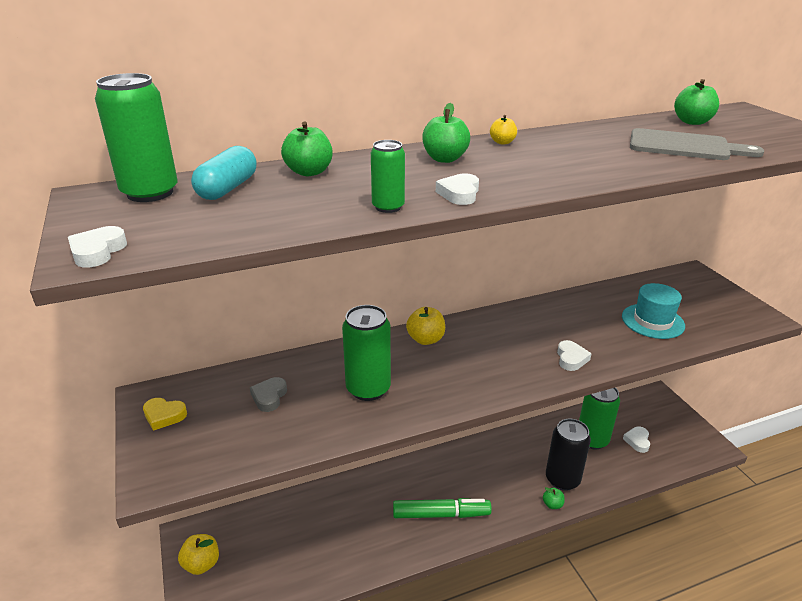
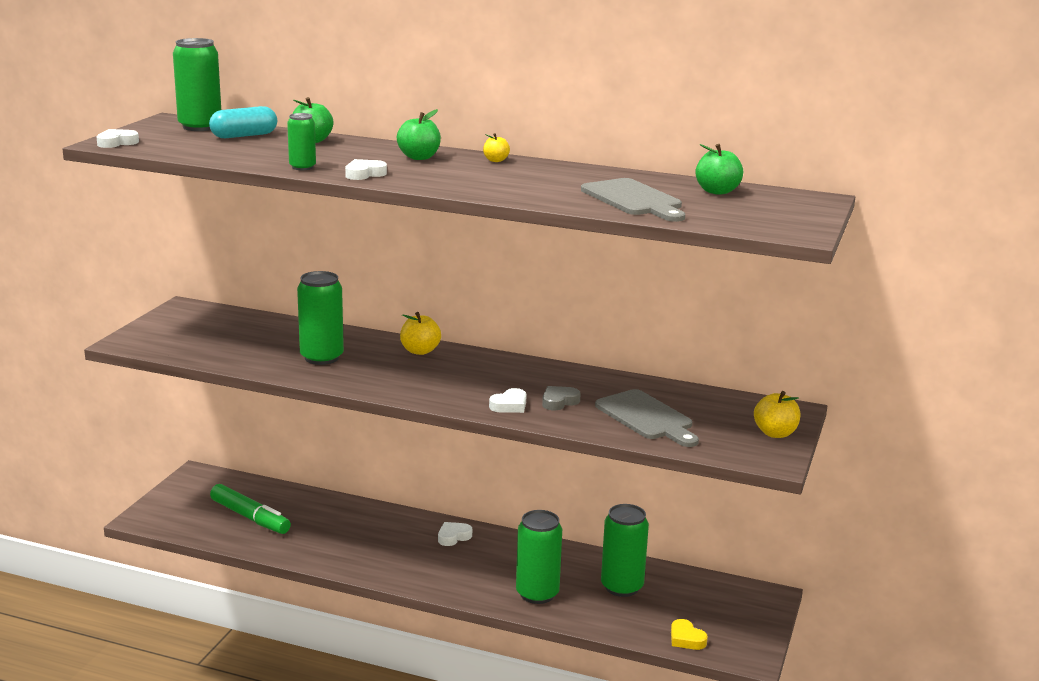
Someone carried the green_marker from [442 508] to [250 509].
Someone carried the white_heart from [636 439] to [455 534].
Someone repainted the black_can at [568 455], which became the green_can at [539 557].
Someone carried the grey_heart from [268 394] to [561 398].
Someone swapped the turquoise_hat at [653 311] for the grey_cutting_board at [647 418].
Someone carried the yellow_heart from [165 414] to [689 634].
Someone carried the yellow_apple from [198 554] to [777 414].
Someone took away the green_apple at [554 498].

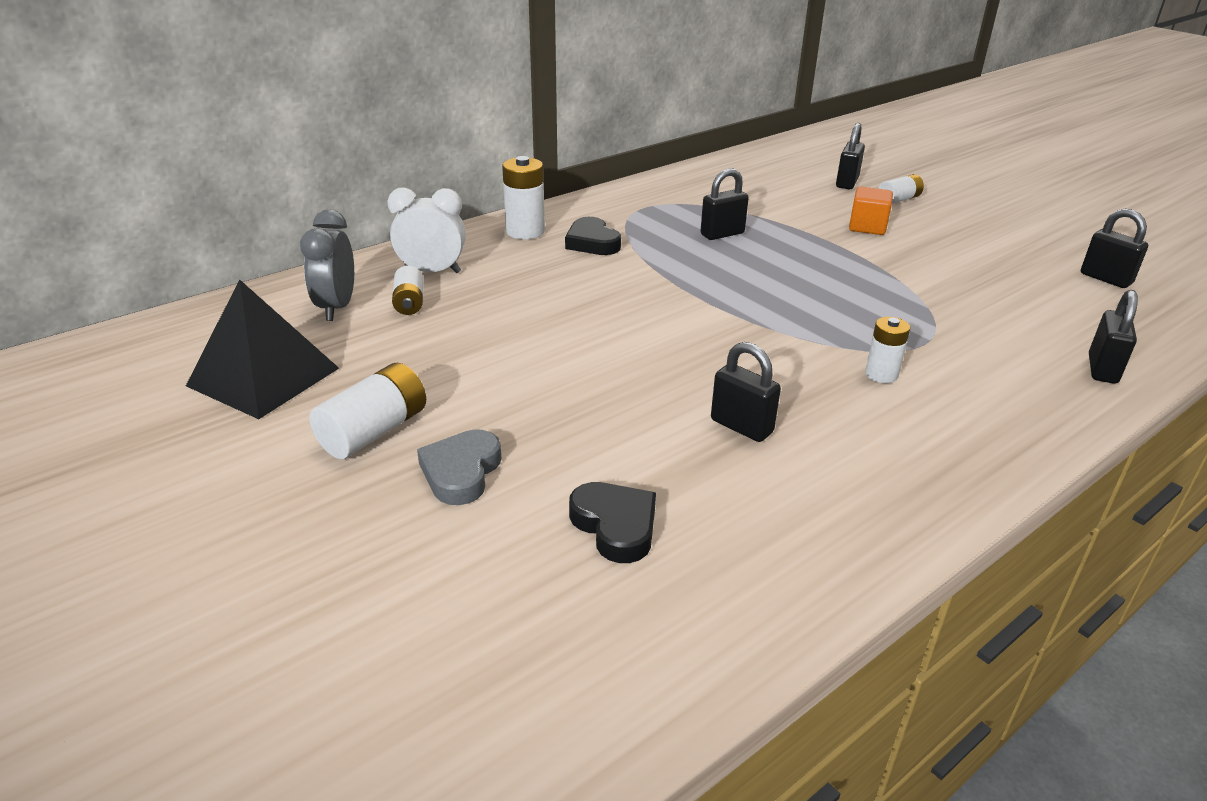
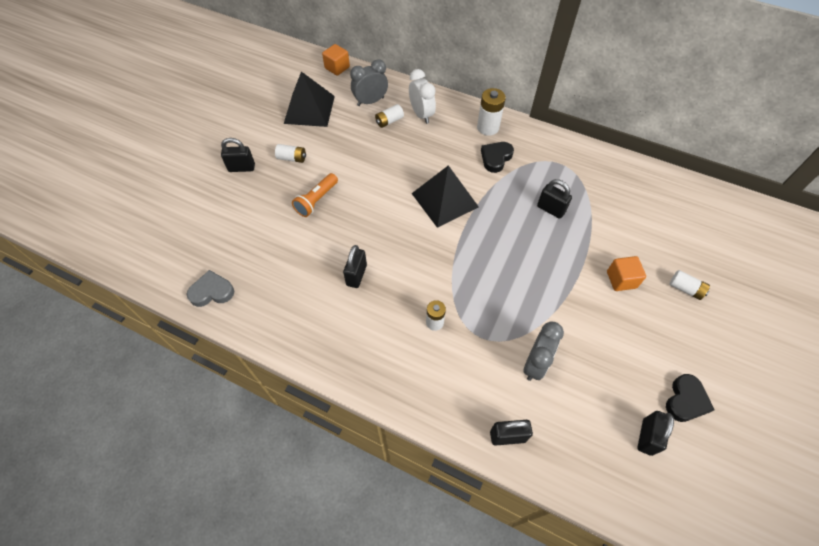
Someone carried the grey_heart from [459 467] to [210 288].
Someone carried the black_padlock from [850 156] to [238 155].
Someone scaled the white_battery at [367 411] by 0.64.
Someone put down the orange_flashlight at [315 195].
Someone put down the orange_cube at [336 60].
Someone put down the black_pyramid at [445 196].
Someone put down the grey_clock at [544 351].
Someone carried the black_heart from [612 522] to [690 398].

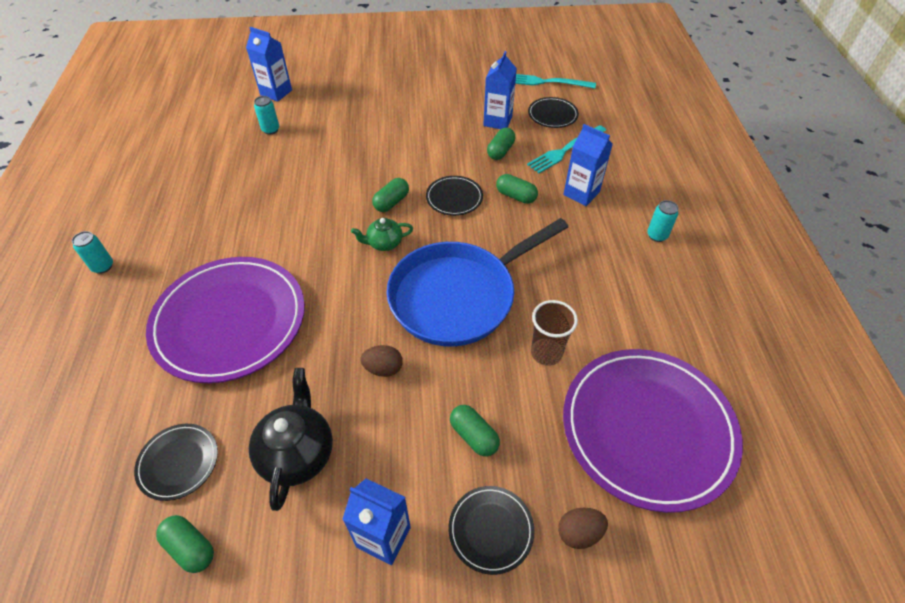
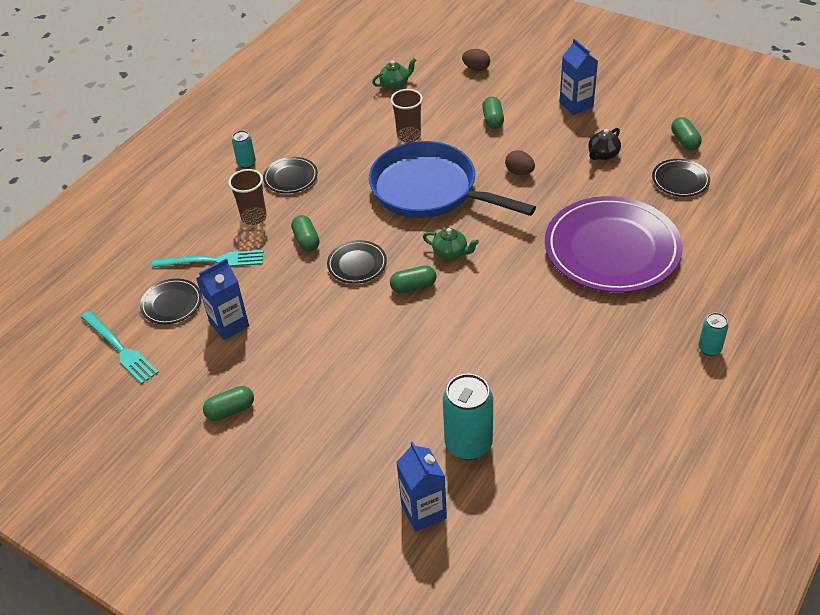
Someone carried the green_capsule from [501 143] to [228 403].
Someone swapped the blue_carton at [588 165] for the brown_cup at [247 197].
Someone carried the black_plate from [492 530] to [290 175].
Someone rotated the blue_pan at [477 282] by 150 degrees counterclockwise.
Someone swapped the purple_plate at [653 431] for the green_teapot at [394 74].
Someone scaled the turquoise_can at [266 115] by 1.92.
Someone scaled the black_teapot at [291 439] by 0.58.

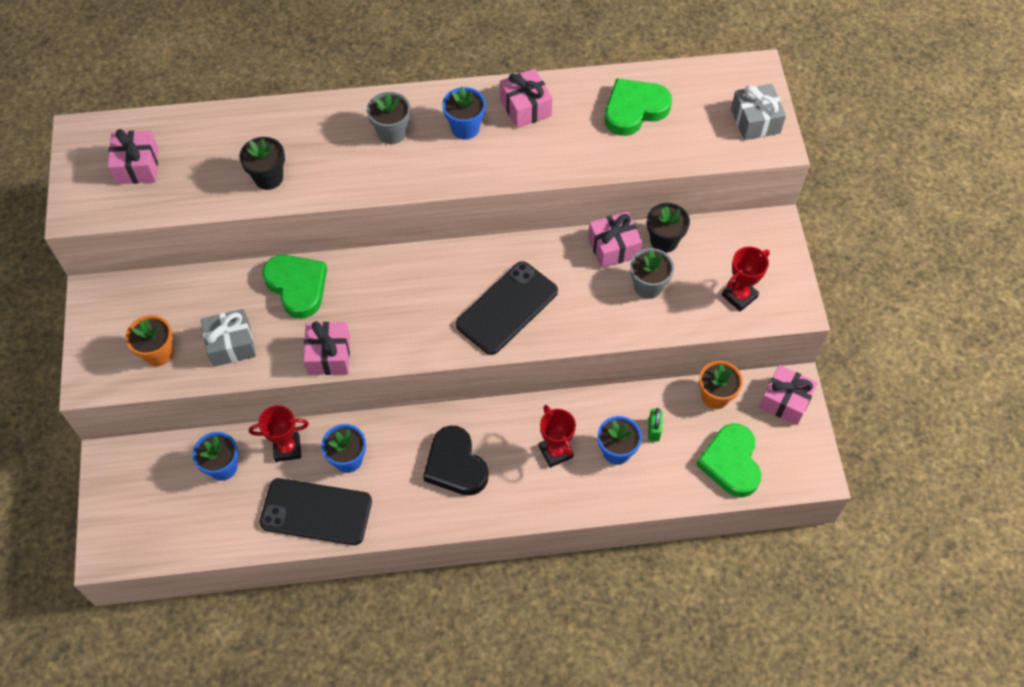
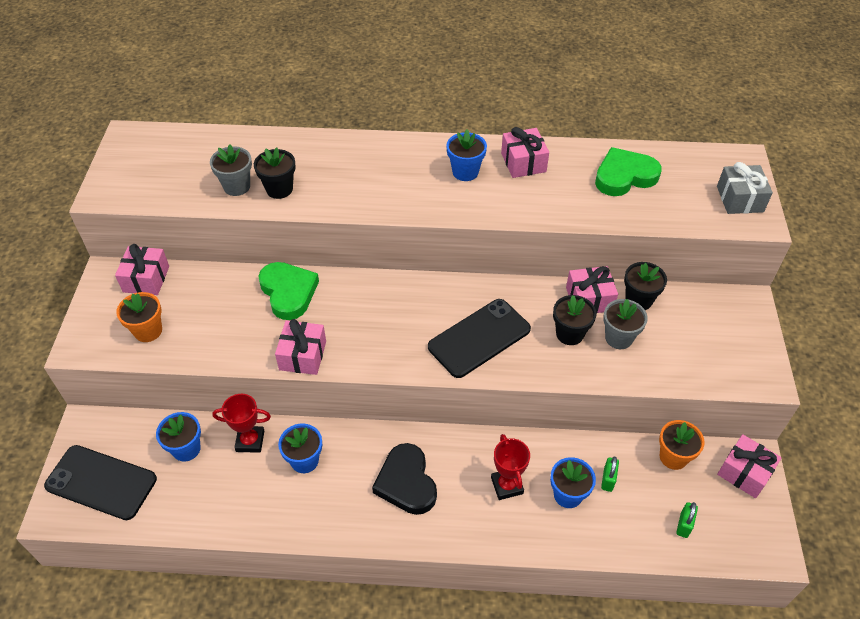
Someone carried the black_phone from [315 511] to [100 482].
Someone carried the pink_gift from [133 156] to [142 269].
Someone carried the grey_flower_pot from [389 118] to [231 170].
Someone put down the black_flower_pot at [574 320].
Someone swapped the green_heart at [728 460] for the green_padlock at [687 520].
Someone took away the grey_gift at [228 338].
Someone took away the red_trophy at [746 279].

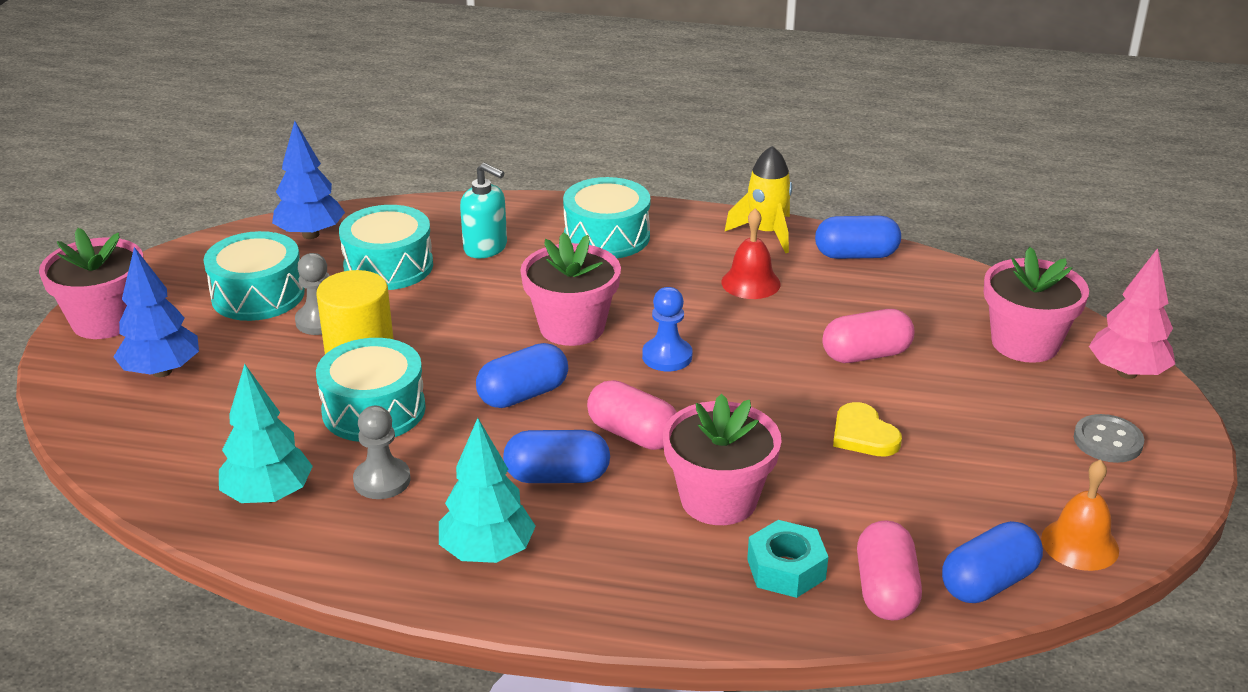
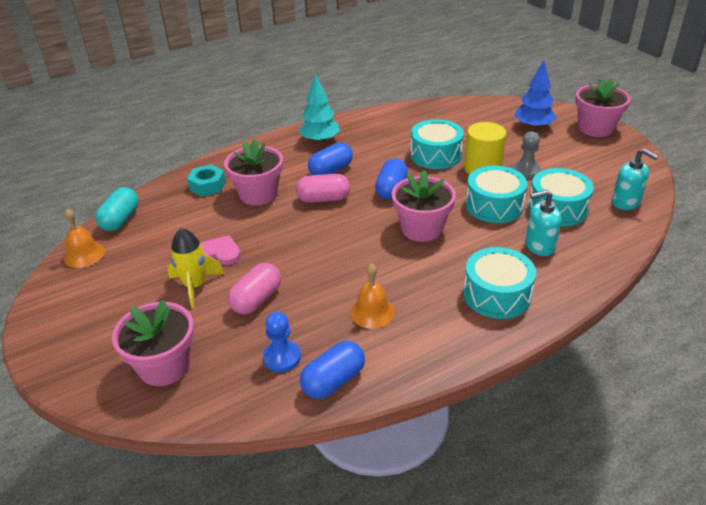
Someone repainted the blue_capsule at [992 562], which became the turquoise_capsule at [117 209].
Someone carried the yellow_rocket from [758 199] to [196 268].
Someone repainted the yellow_heart at [867 429], which became the pink_heart at [221 250].
Someone carried the blue_pawn from [667 329] to [282 342].
Someone repainted the red_bell at [751 253], which became the orange_bell at [372 296].
Someone carried the turquoise_drum from [254 276] to [496 194].
Someone swapped the blue_tree at [308 180] for the turquoise_soap_dispenser at [635 179].
Someone took away the turquoise_tree at [266 433].
Someone took away the grey_pawn at [381 452].
Someone took away the pink_capsule at [889 570].
Someone took away the grey_button at [1109 438].
Someone took away the pink_tree at [1132 313].

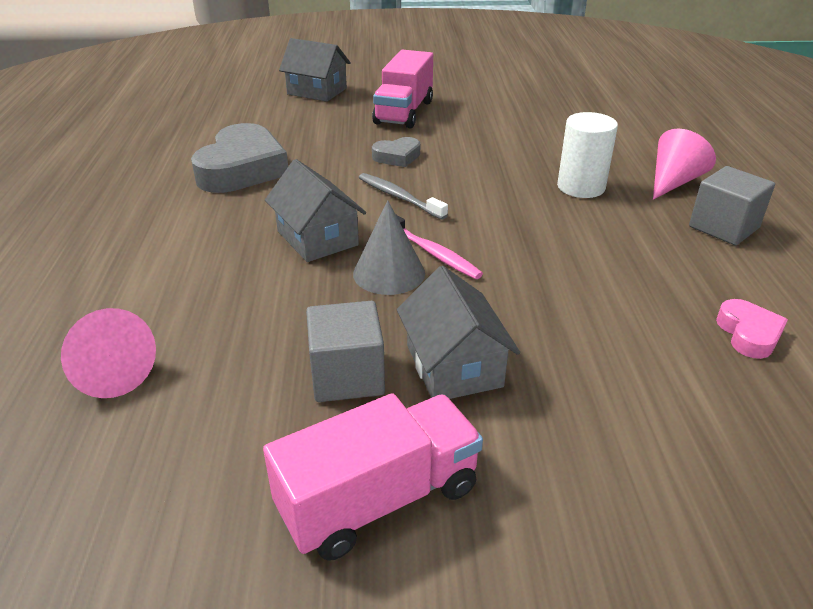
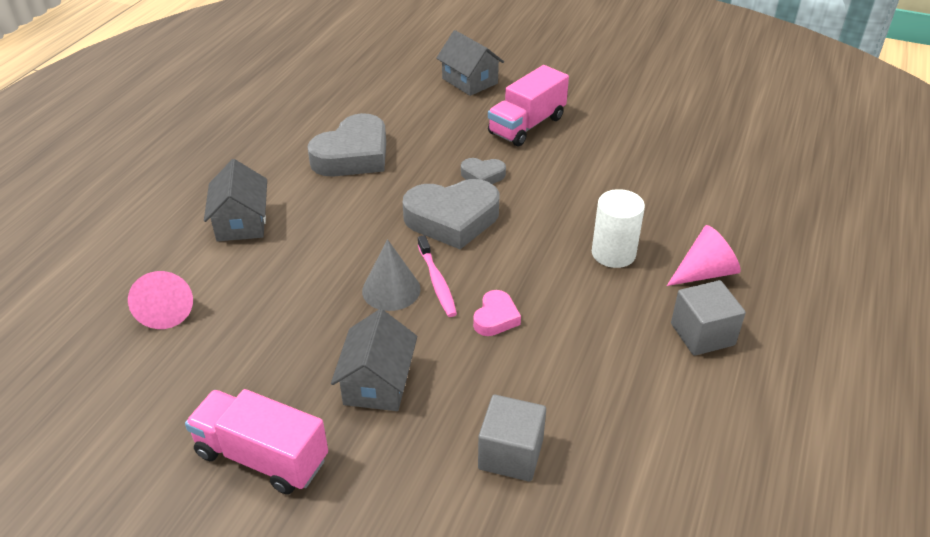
Someone rotated the pink_truck at [373 477] by 150 degrees counterclockwise.
Someone carried the grey_house from [315 210] to [235 200].
Someone swapped the grey_toothbrush at [403 196] for the grey_heart at [451 214].
Someone carried the pink_heart from [752 329] to [497 313].
Someone carried the grey_cube from [345 351] to [512 438].

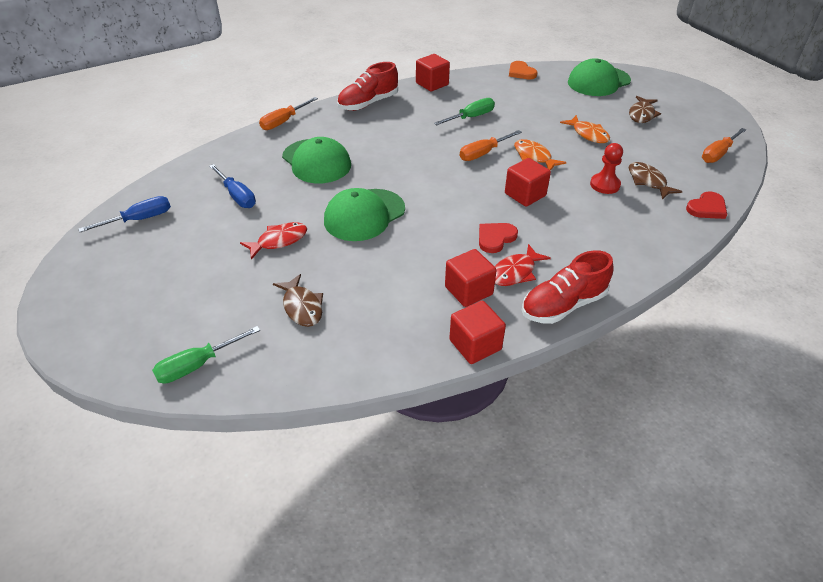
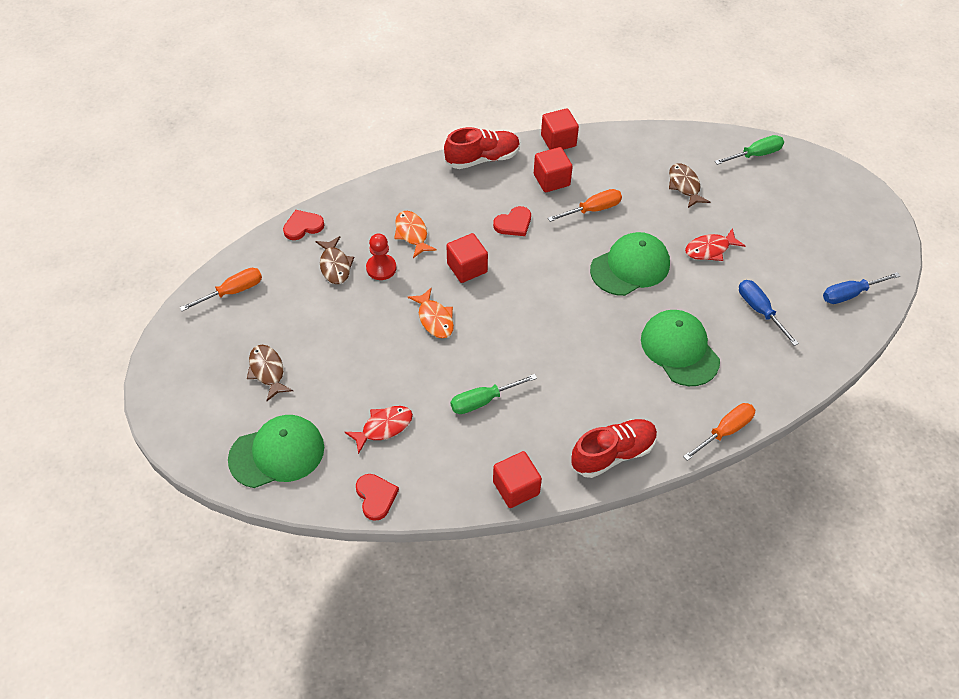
Someone rotated the brown_fish at [645 109] by 60 degrees counterclockwise.
Someone carried the red_fish from [523 265] to [379 430].
Someone repainted the orange_heart at [523 70], which became the red_heart at [377 497].
Someone carried the orange_fish from [585 129] to [415 234].
Someone carried the orange_screwdriver from [491 145] to [585 205].

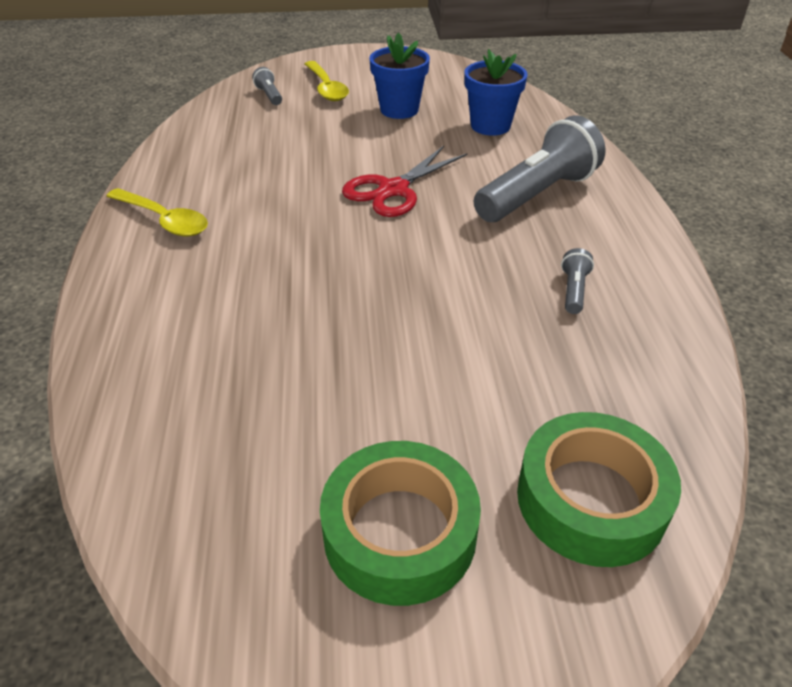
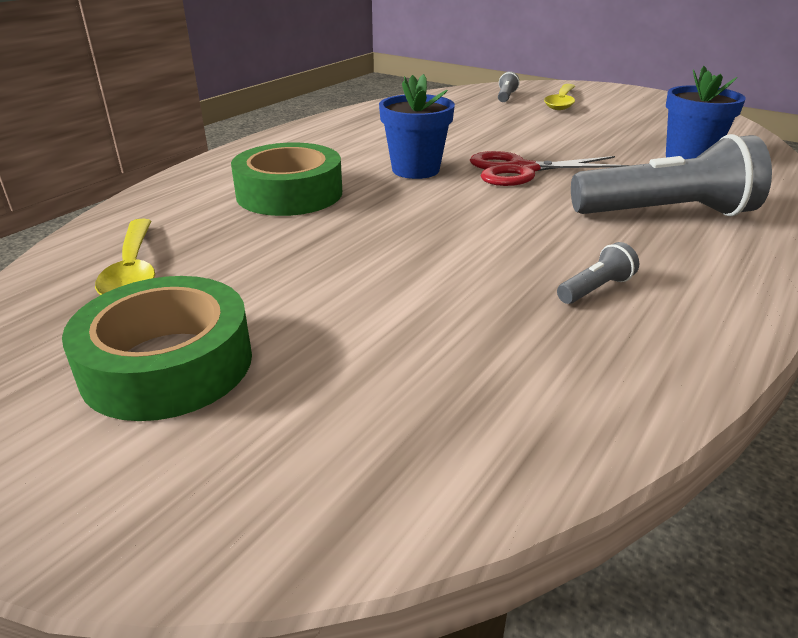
Someone carried the yellow_spoon from [157 212] to [125 256].
Someone carried the green_tape from [599 489] to [286 179].
Someone carried the blue_flower_pot from [399 76] to [417 126].

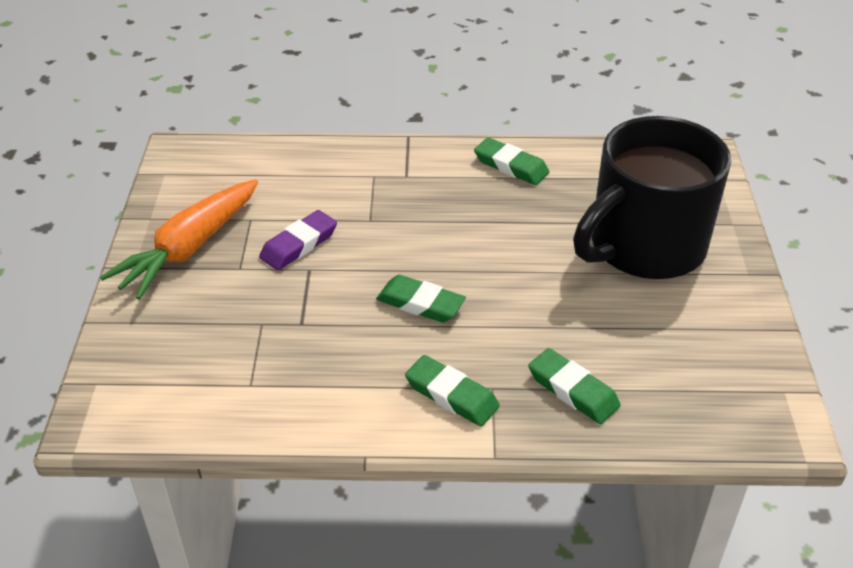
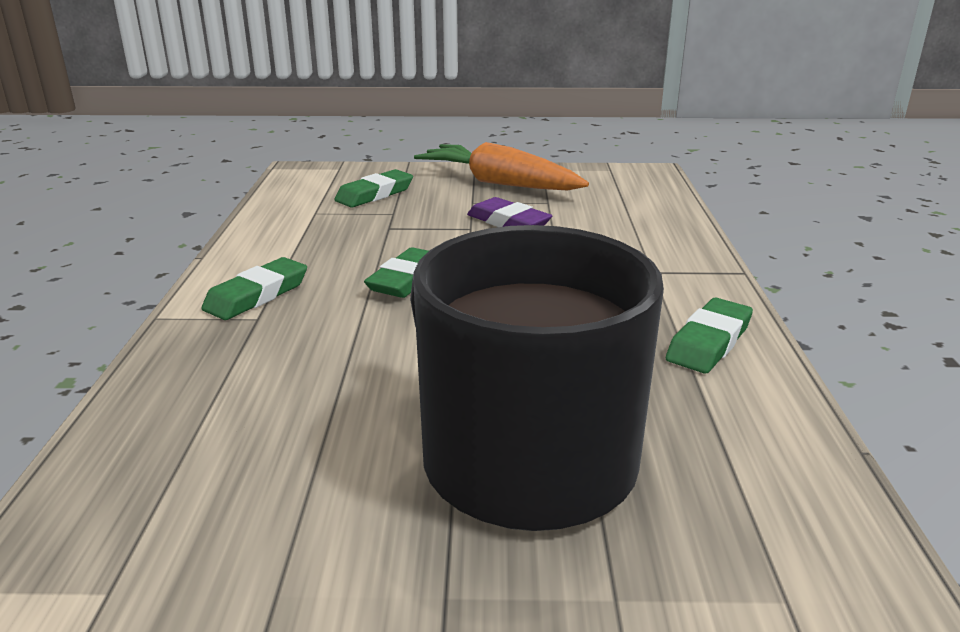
Someone carried the green_eraser from [574 386] to [373 188].

